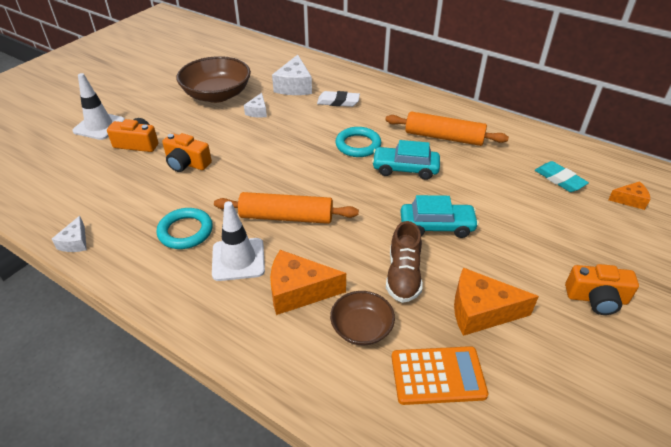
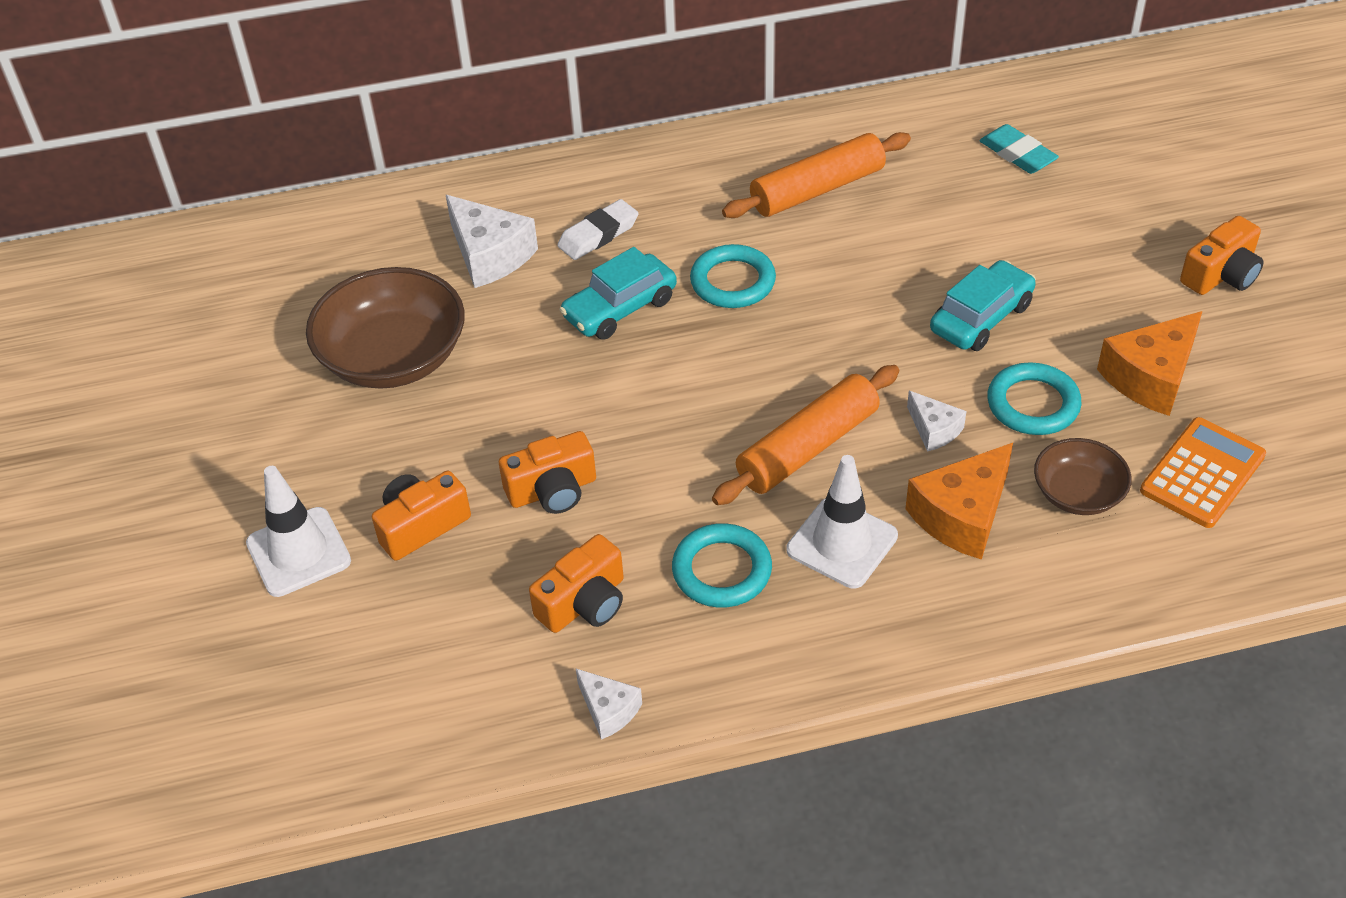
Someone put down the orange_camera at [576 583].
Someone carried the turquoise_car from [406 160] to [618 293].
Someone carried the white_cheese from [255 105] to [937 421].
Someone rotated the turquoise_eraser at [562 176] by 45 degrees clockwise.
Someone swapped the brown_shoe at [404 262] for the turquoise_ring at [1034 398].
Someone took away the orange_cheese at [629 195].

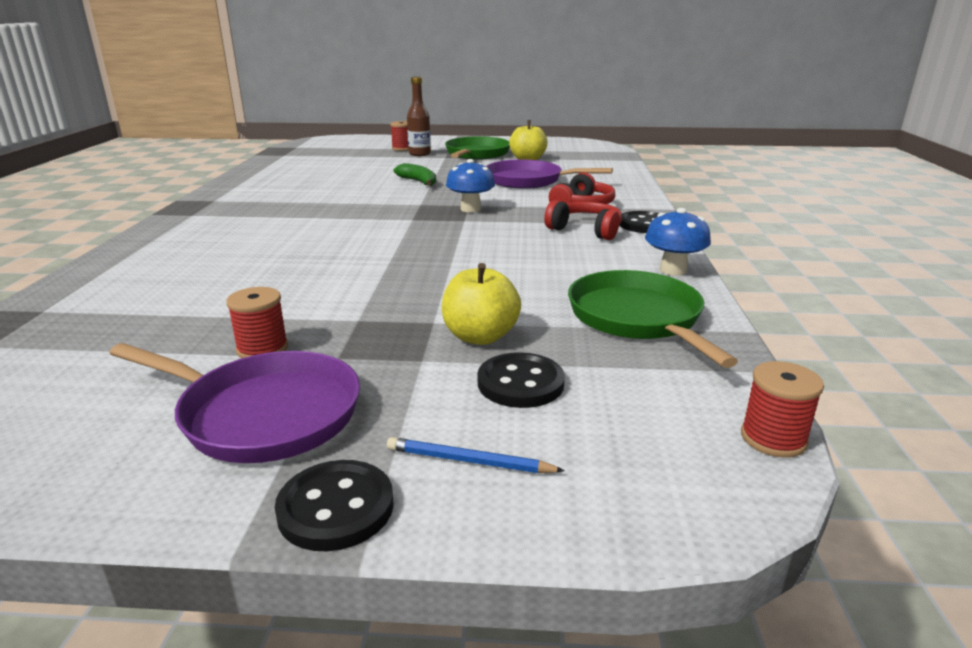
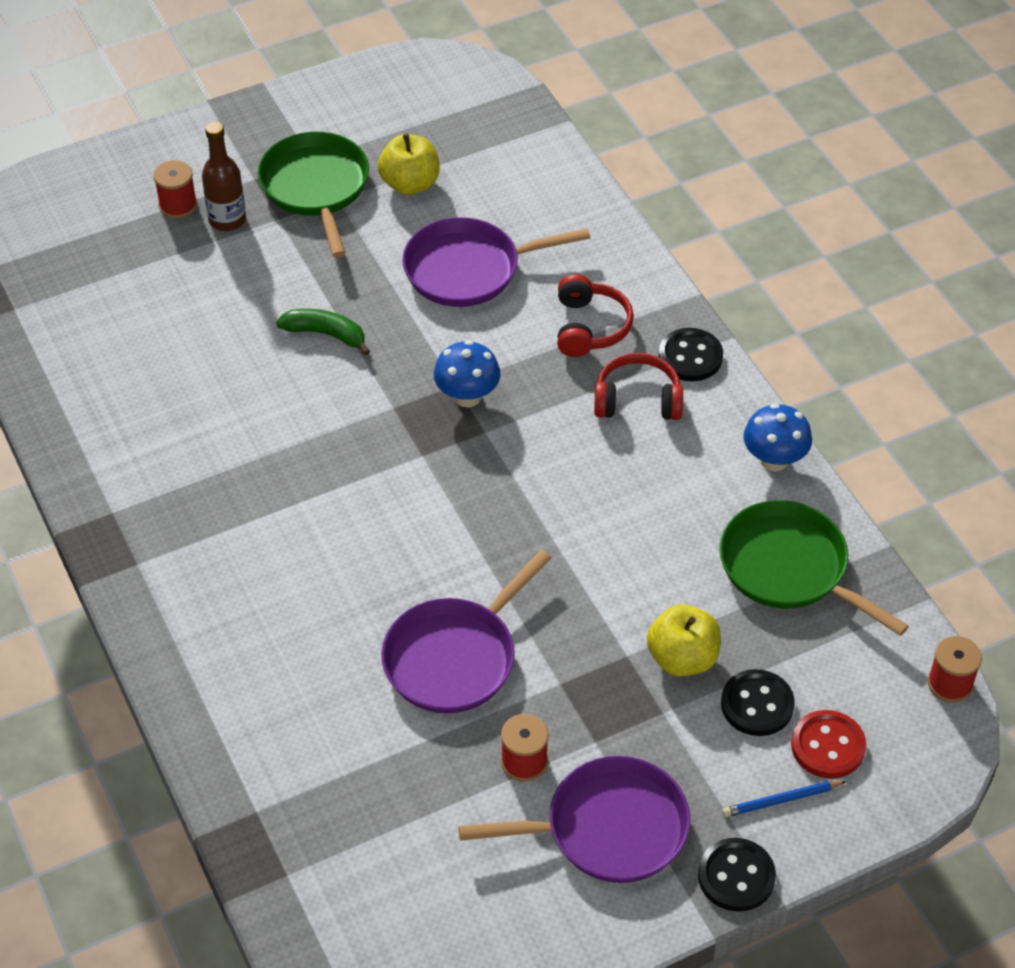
Someone put down the purple_pan at [466 632].
Someone put down the red_button at [828 744].

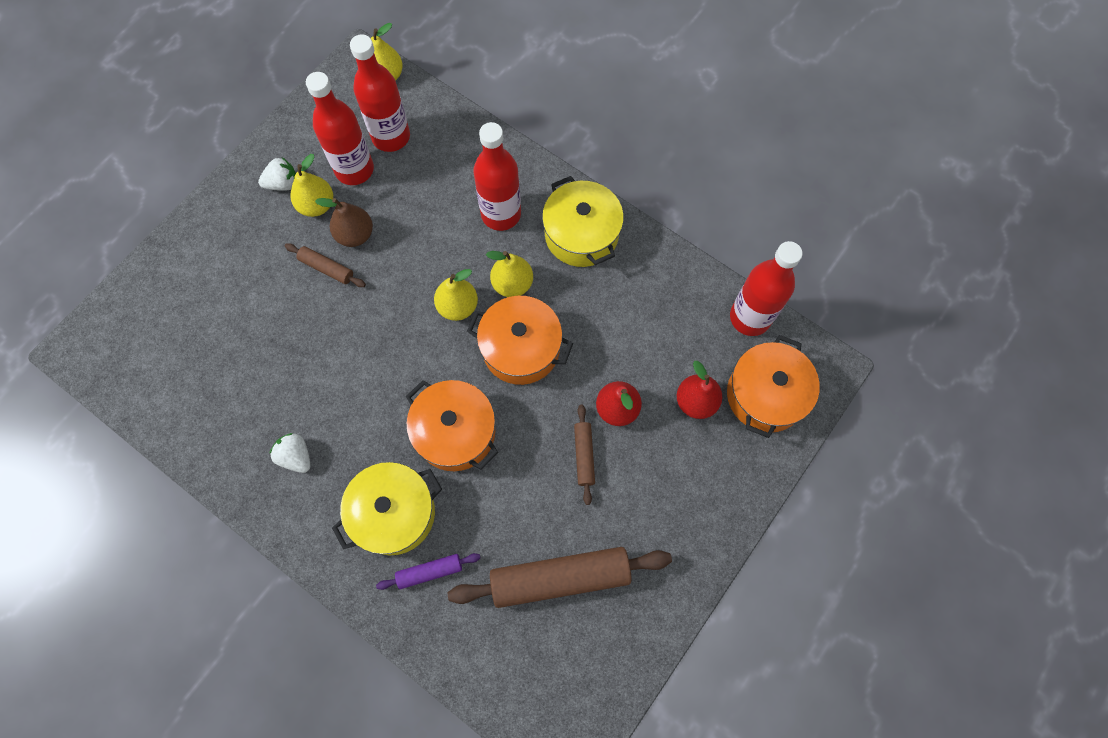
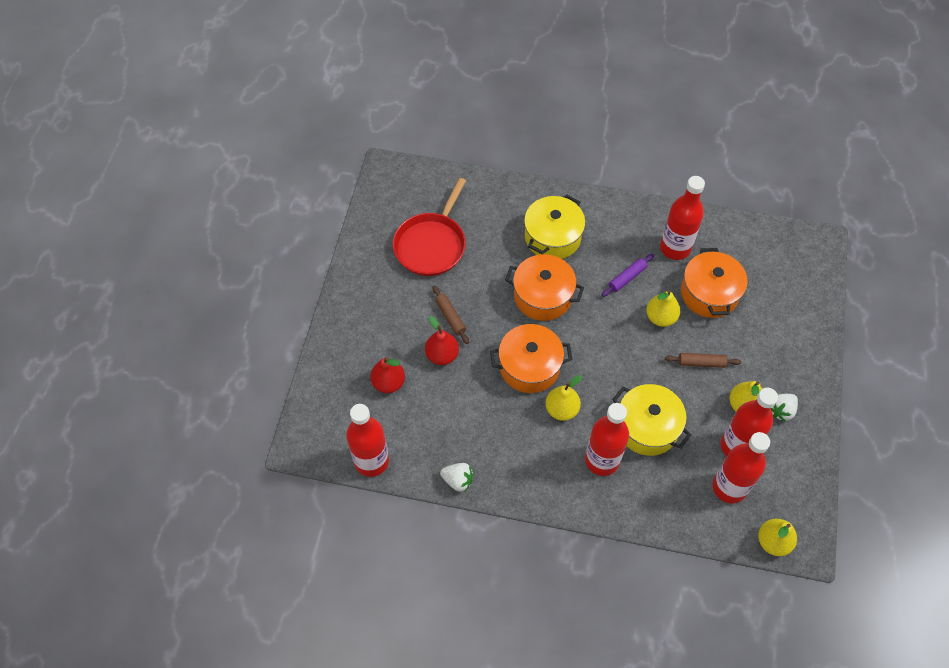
Someone swapped the brown_rolling_pin at [560 577] for the red_pan at [429 227].
Someone carried the white_strawberry from [289 453] to [456 477].
Someone carried the purple_rolling_pin from [428 571] to [628 275].
Someone carried the yellow_pot from [583 221] to [652 420].
Someone carried the yellow_pear from [456 295] to [663 308].
Someone put down the red_bottle at [682 218].
Someone carried the orange_pot from [773 386] to [714 283].
Someone took away the brown_pear at [344 222].

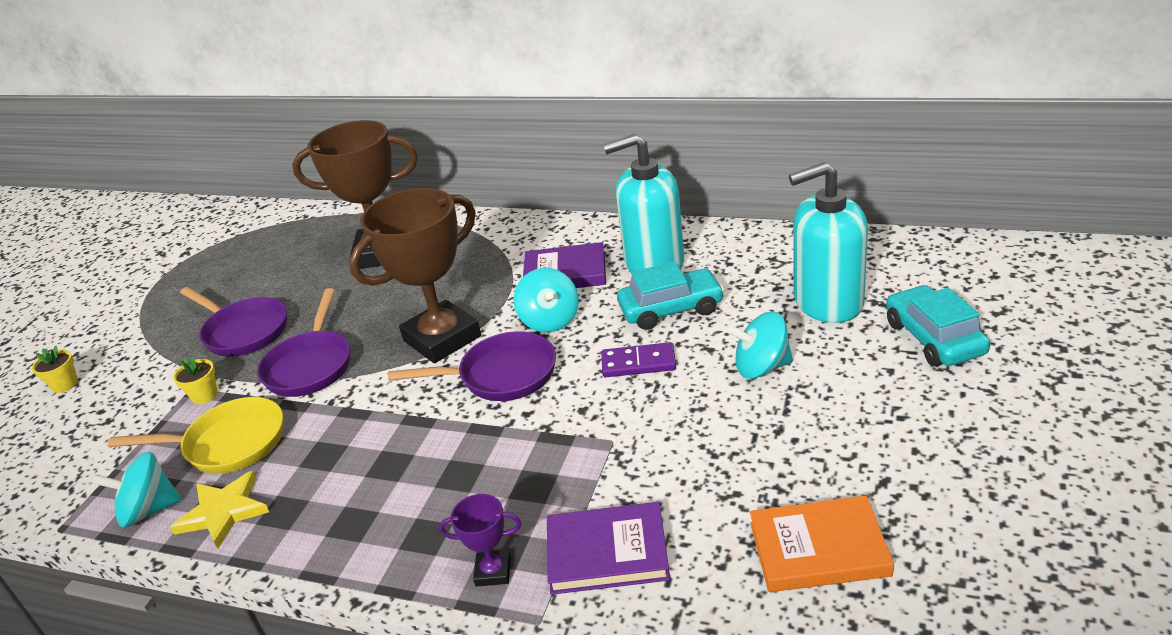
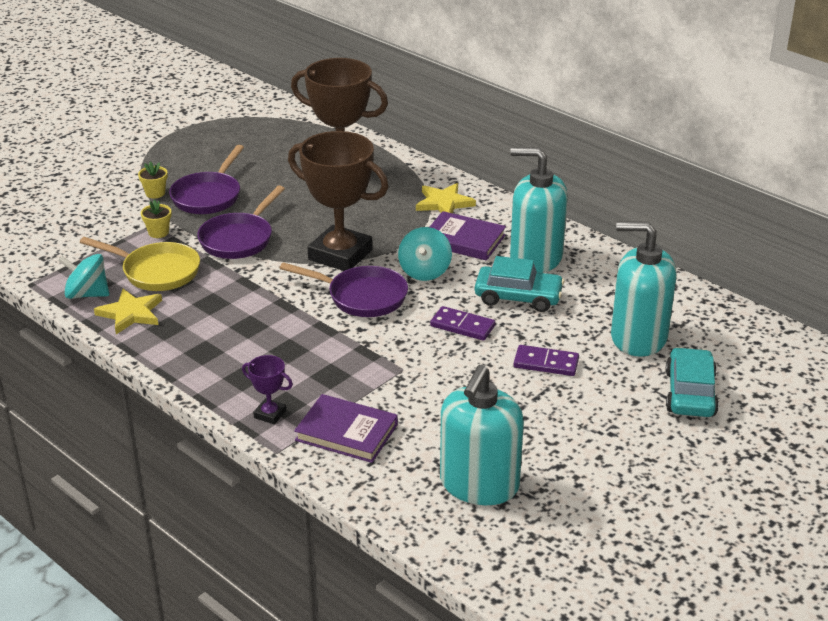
Someone carried the yellow_flower_pot from [55 369] to [153 180].
Someone rotated the purple_pan at [233 322] by 45 degrees clockwise.
Someone rotated the brown_trophy at [415 275] by 45 degrees clockwise.
Someone put down the yellow_star at [446 198].
Someone swapped the orange_book at [822 544] for the turquoise_soap_dispenser at [482 435].
Someone swapped the turquoise_spinning_top at [760 345] for the purple_domino at [546 360].

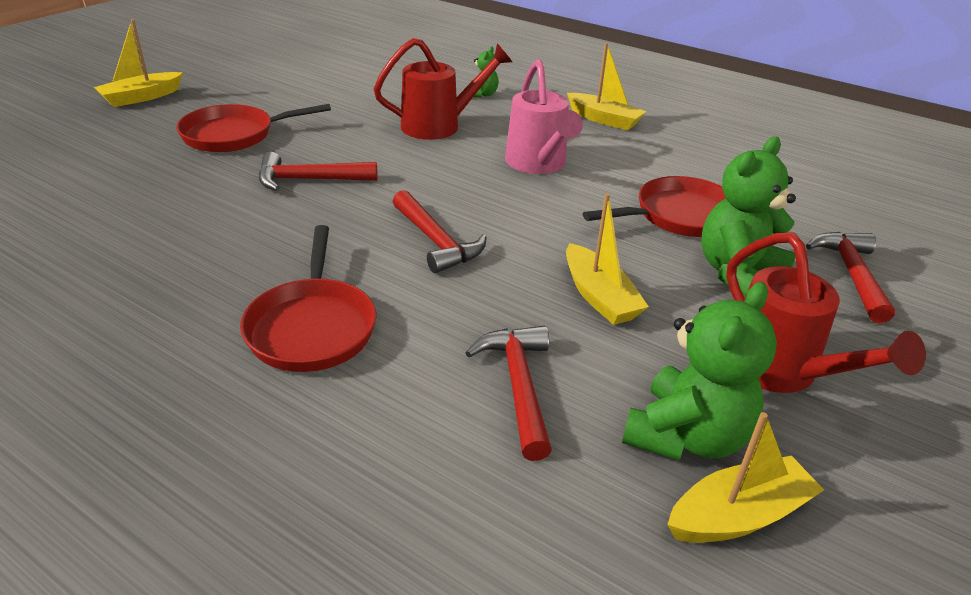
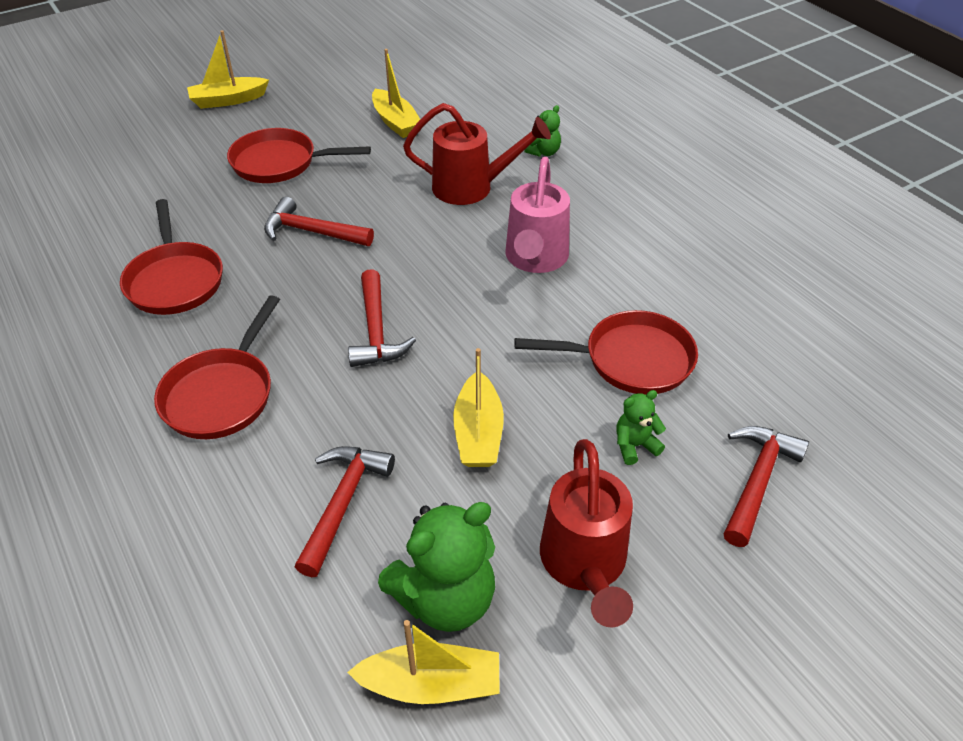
Someone put down the red_pan at [171 257].
Someone carried the yellow_boat from [606 87] to [396 93].
Someone scaled the green_teddy_bear at [748 216] by 0.50.

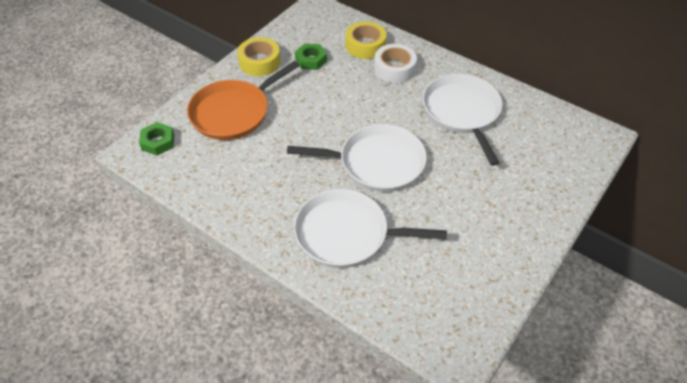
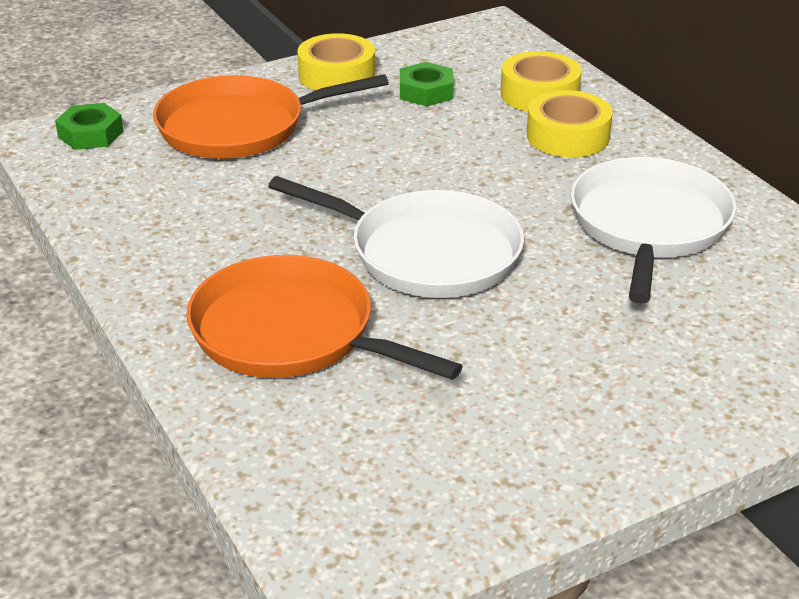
Someone repainted the white_pan at [370 228], which became the orange_pan at [324 317].
Someone repainted the white_tape at [395 63], which became the yellow_tape at [570 123].

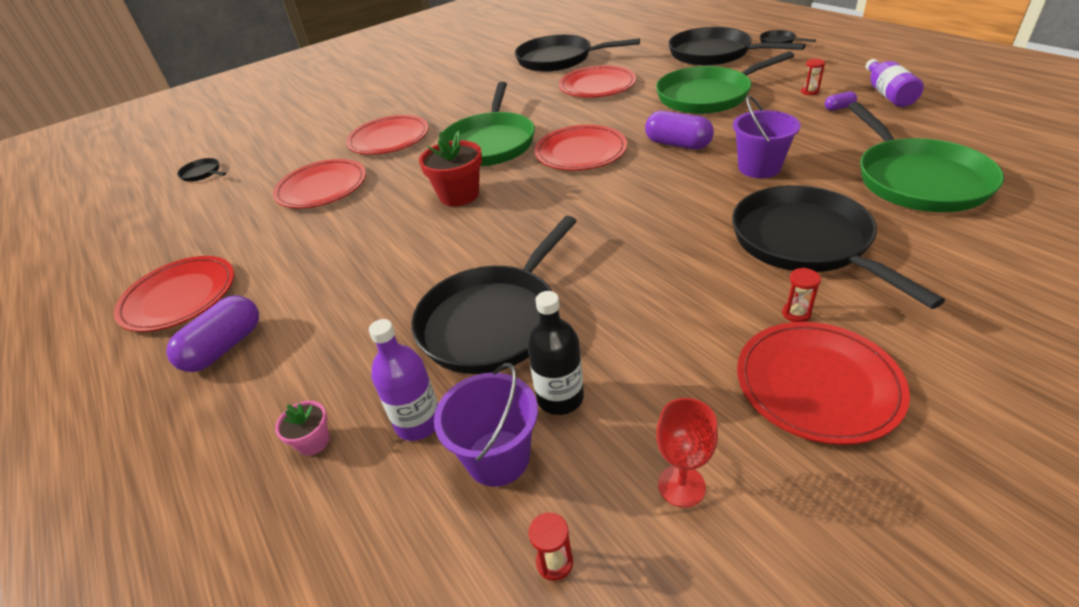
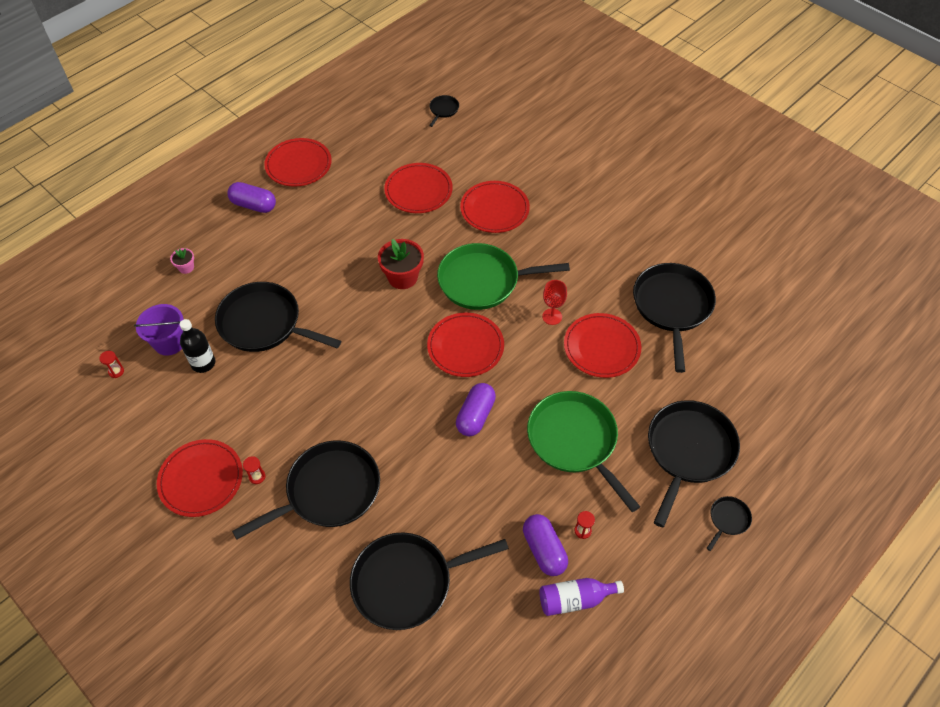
Someone repainted the green_pan at [926 157], which became the black_pan at [429 581].
Someone scaled the purple_capsule at [840 101] by 2.06.
Someone carried the red_goblet from [687 453] to [554 302].
Someone took away the purple_bottle at [403 380].
Someone took away the purple_bucket at [767 137].

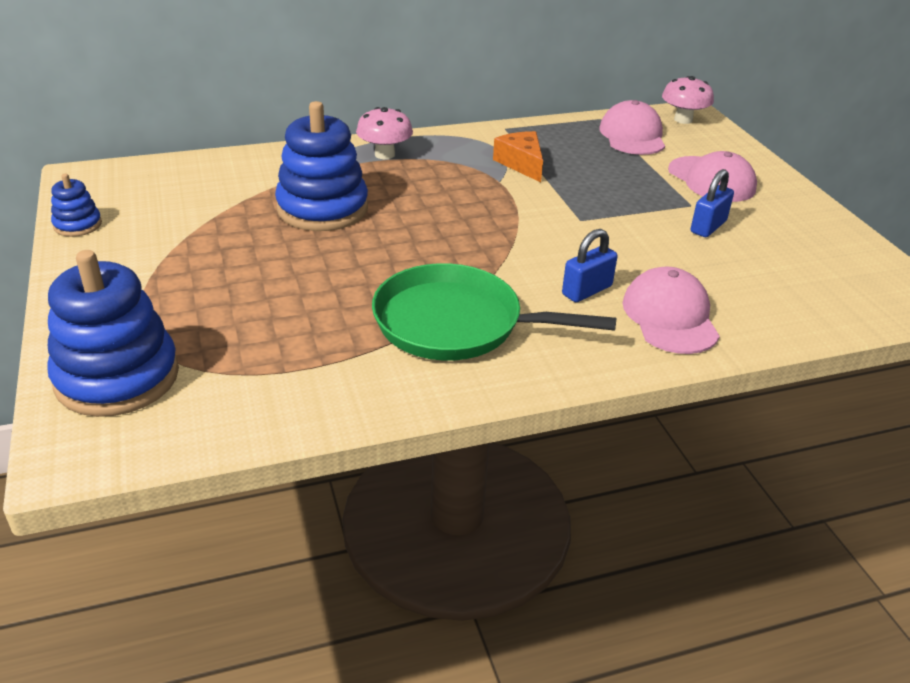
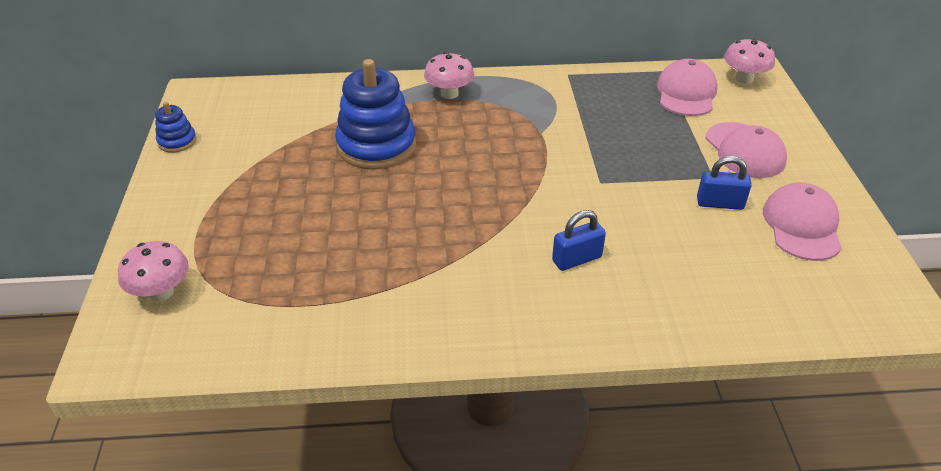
Someone swapped the blue_stacking_toy at [113 333] for the pink_mushroom at [153 271].
Someone rotated the blue_padlock at [712 203] by 45 degrees clockwise.
Someone carried the pink_cap from [671 310] to [802 222].
Someone took away the green_pan at [494 311].
Someone took away the orange_cheese at [518 156].

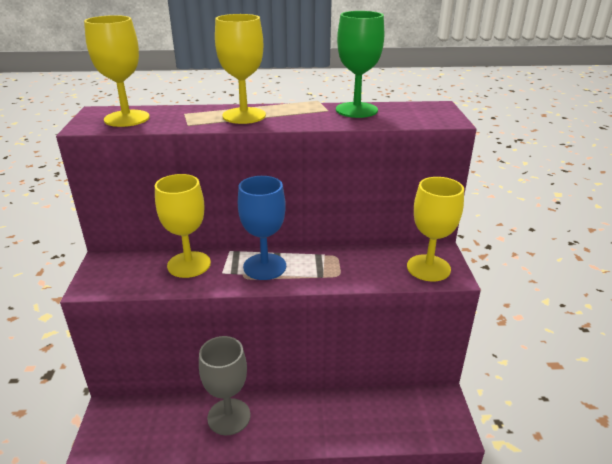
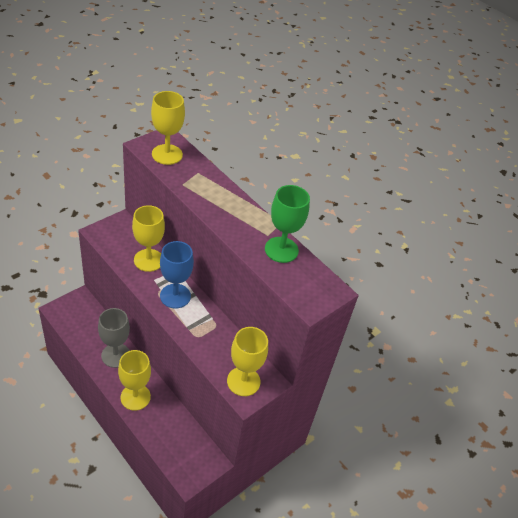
Someone carried the yellow_goblet from [240 69] to [134 380].

